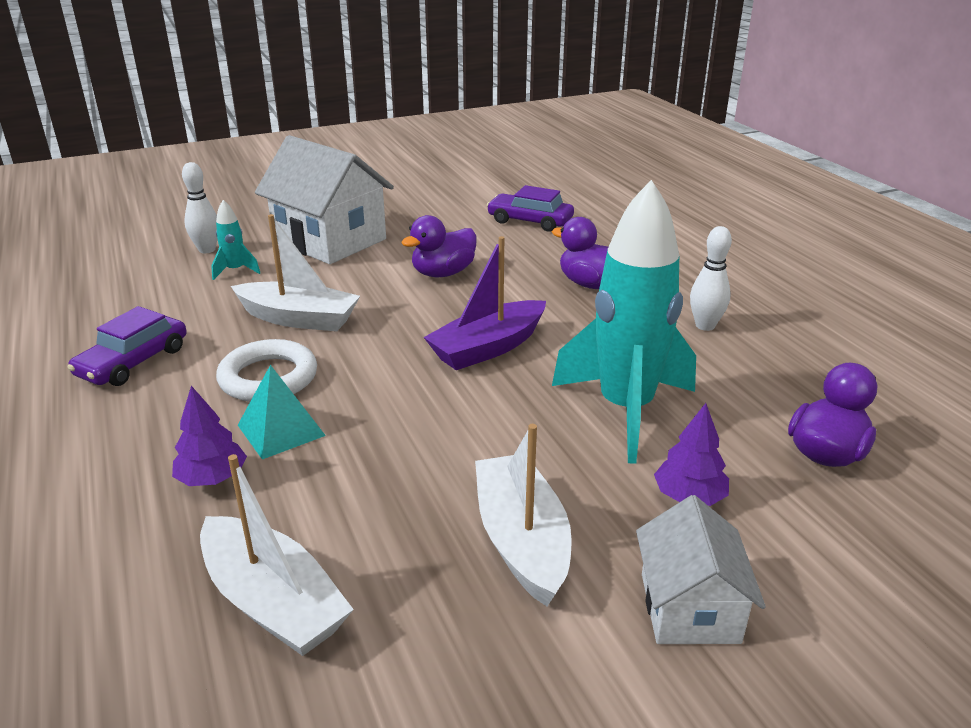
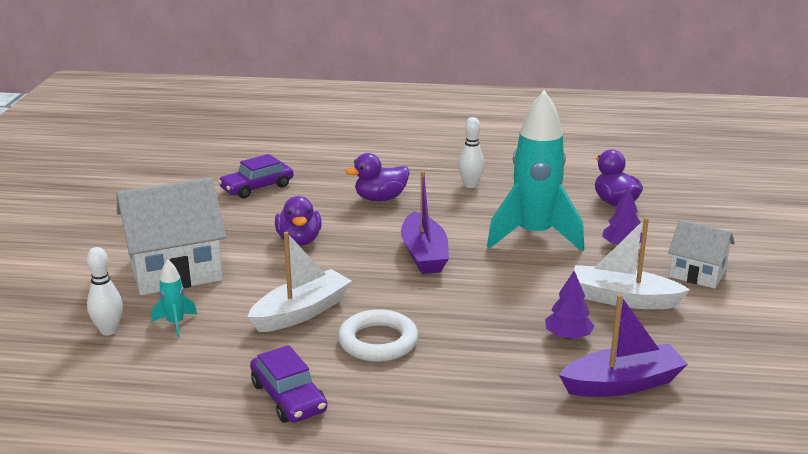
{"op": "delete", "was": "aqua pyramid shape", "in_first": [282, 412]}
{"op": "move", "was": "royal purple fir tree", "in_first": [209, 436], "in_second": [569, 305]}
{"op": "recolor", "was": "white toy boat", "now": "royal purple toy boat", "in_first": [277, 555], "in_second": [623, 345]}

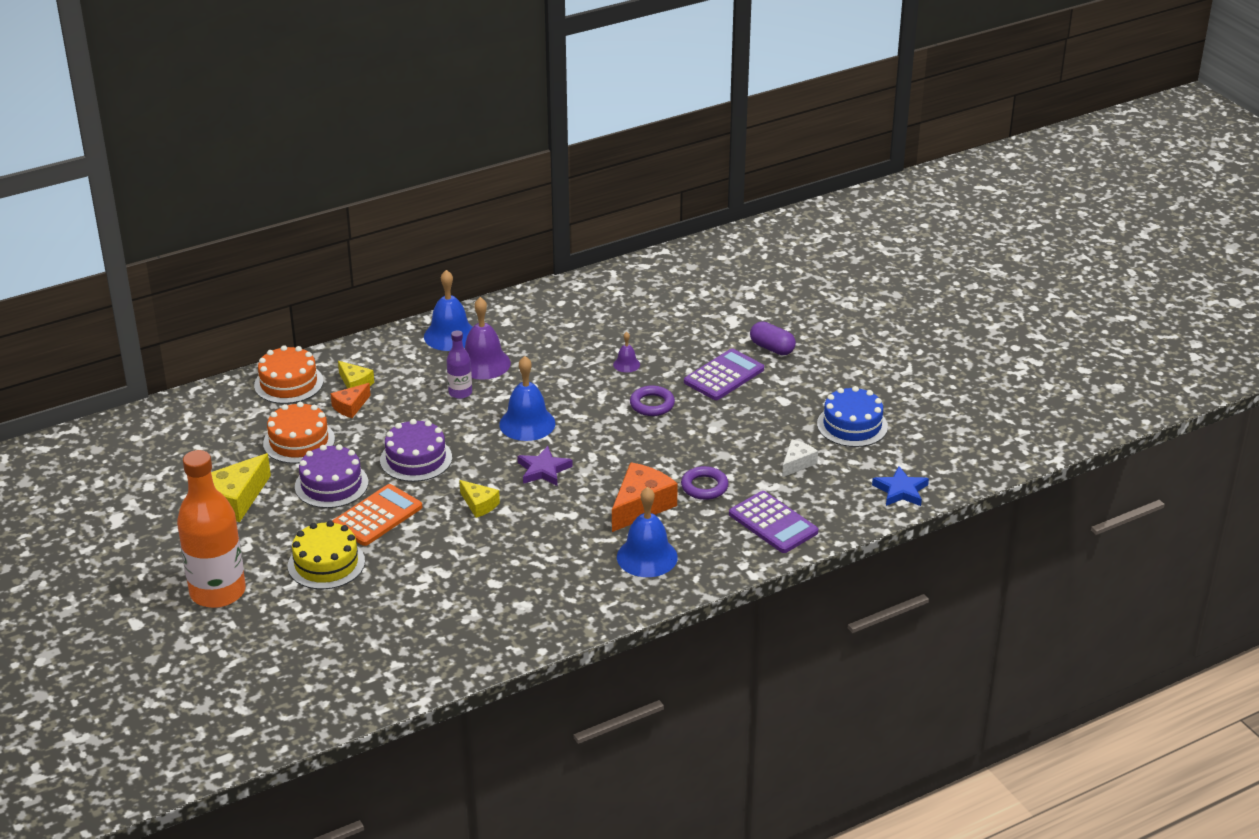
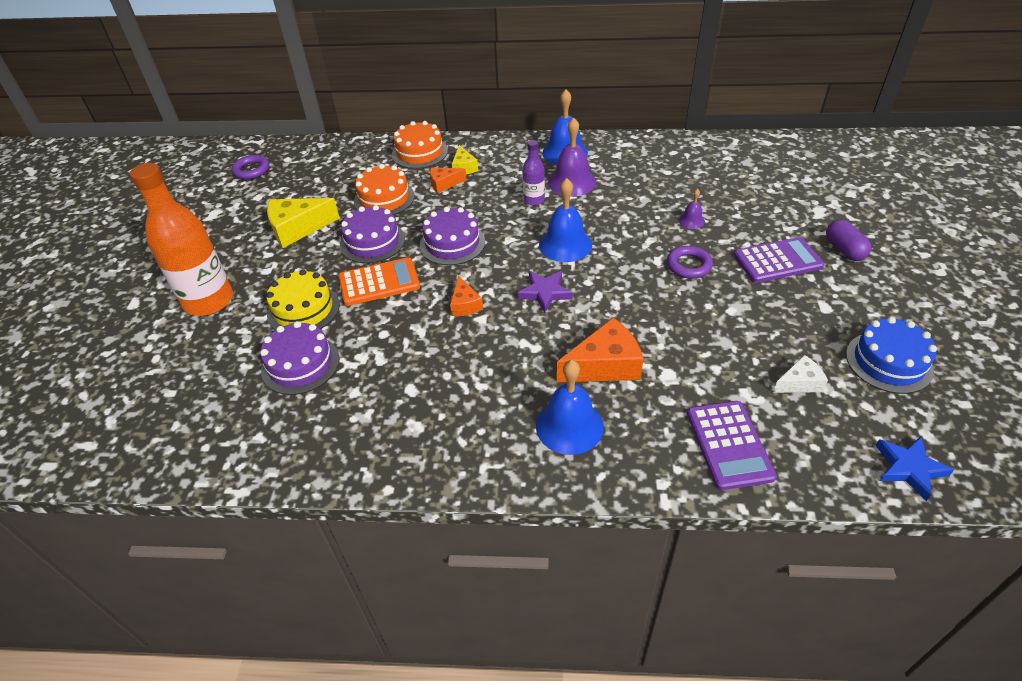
{"op": "move", "was": "royal purple ring", "in_first": [704, 483], "in_second": [250, 167]}
{"op": "recolor", "was": "yellow cheese wedge", "now": "orange cheese wedge", "in_first": [479, 499], "in_second": [466, 295]}
{"op": "insert", "now": "royal purple layer cake", "in_second": [299, 358]}

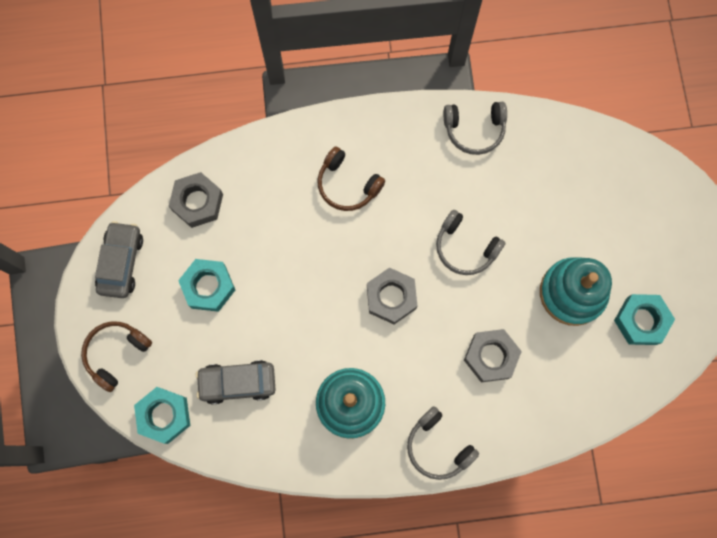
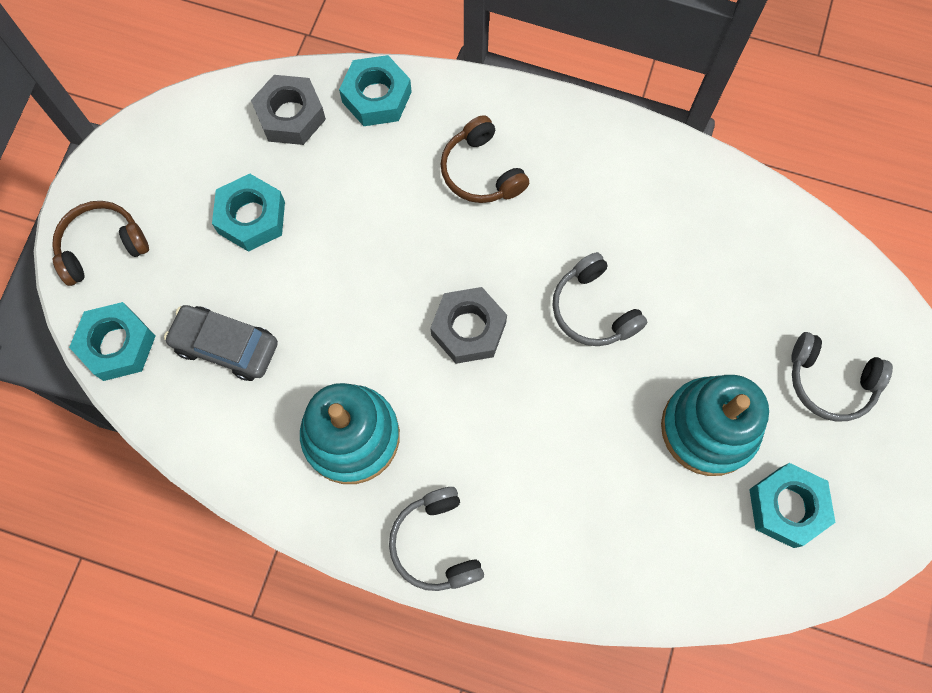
{"op": "move", "was": "gray headset", "in_first": [475, 128], "in_second": [842, 376]}
{"op": "delete", "was": "gray automobile", "in_first": [119, 259]}
{"op": "delete", "was": "gray hexagon nut", "in_first": [493, 355]}
{"op": "insert", "now": "aqua hexagon nut", "in_second": [375, 90]}

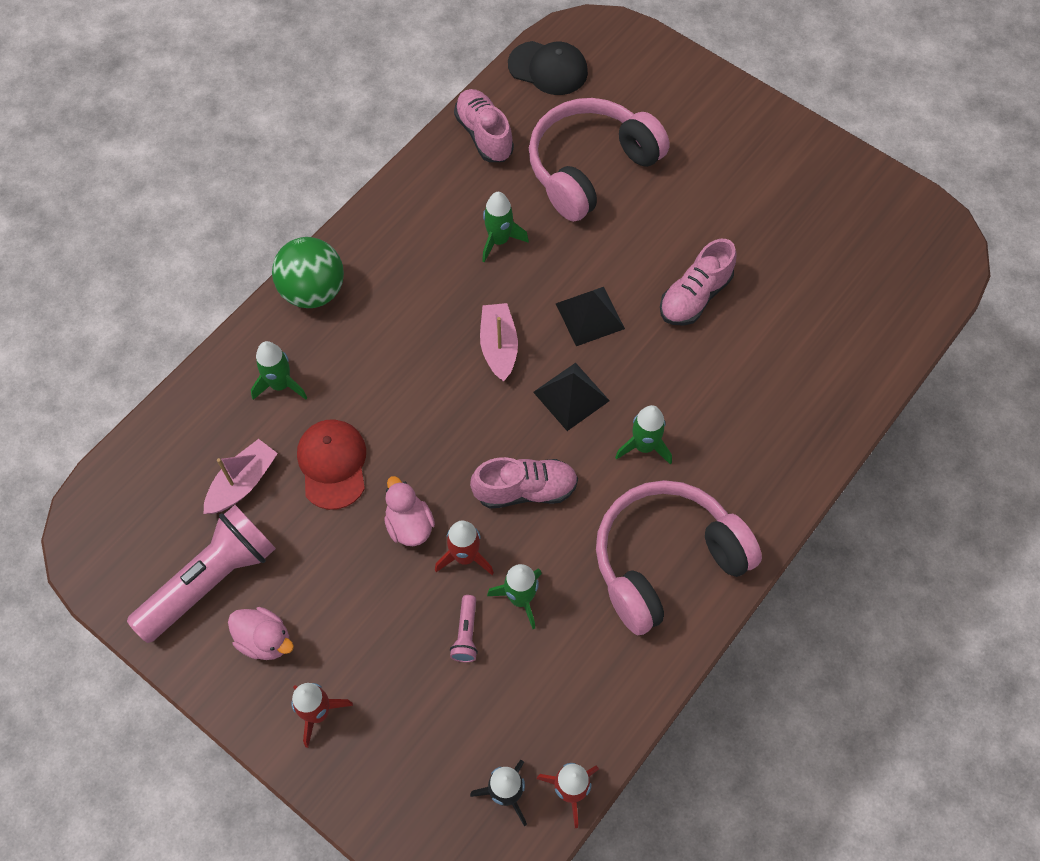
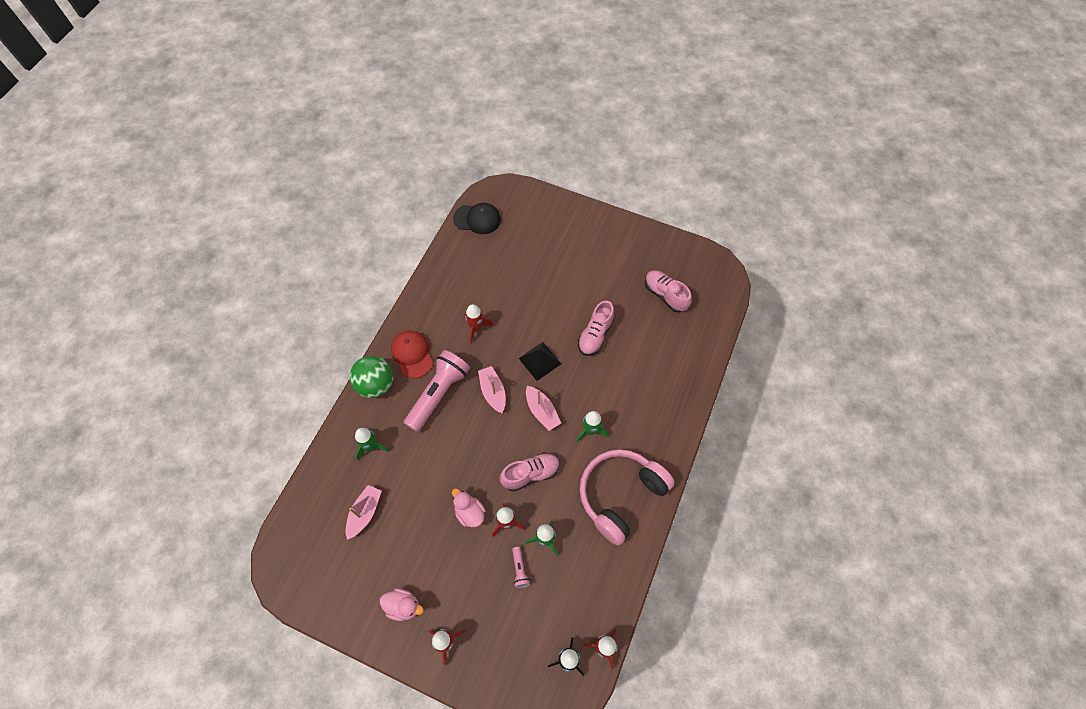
{"op": "move", "was": "rose-pink lace-up shoe", "in_first": [484, 125], "in_second": [668, 291]}
{"op": "delete", "was": "rose-pink headset", "in_first": [599, 160]}
{"op": "recolor", "was": "emerald spaceship", "now": "crimson spaceship", "in_first": [505, 227], "in_second": [479, 324]}
{"op": "replace", "was": "ebony pyramid shape", "now": "rose-pink toy boat", "in_first": [571, 397], "in_second": [543, 408]}
{"op": "move", "was": "crimson peaked cap", "in_first": [331, 465], "in_second": [412, 354]}
{"op": "move", "was": "rose-pink flashlight", "in_first": [201, 574], "in_second": [437, 391]}

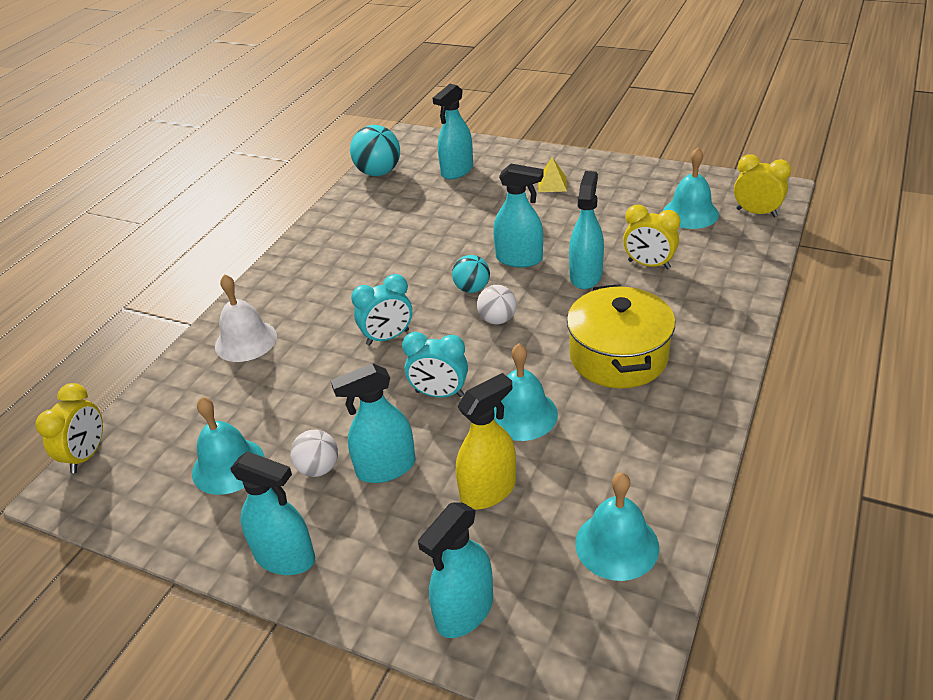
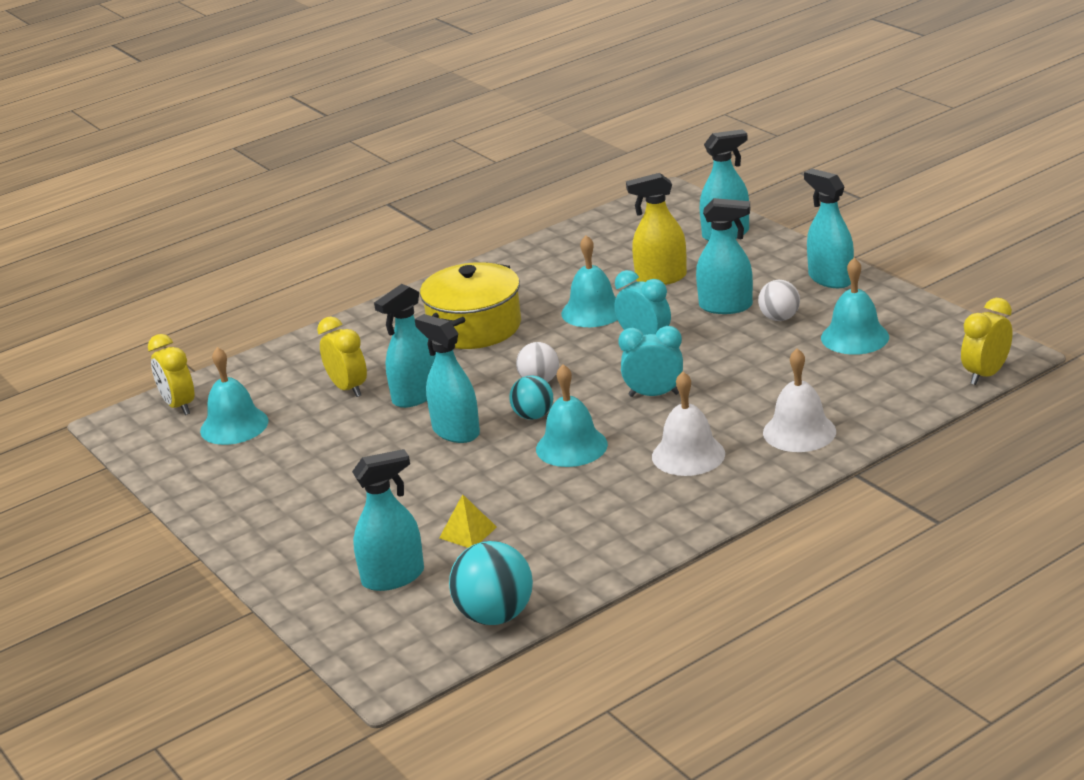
{"op": "move", "was": "yellow pyramid shape", "in_first": [552, 174], "in_second": [468, 521]}
{"op": "move", "was": "aqua bell", "in_first": [617, 527], "in_second": [572, 415]}
{"op": "insert", "now": "white bell", "in_second": [688, 424]}

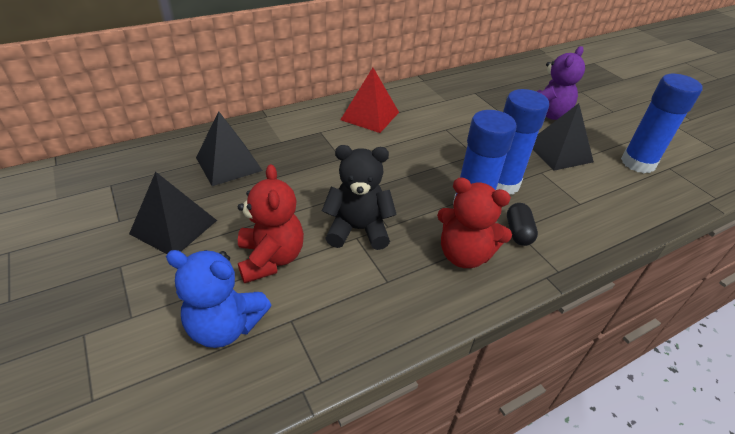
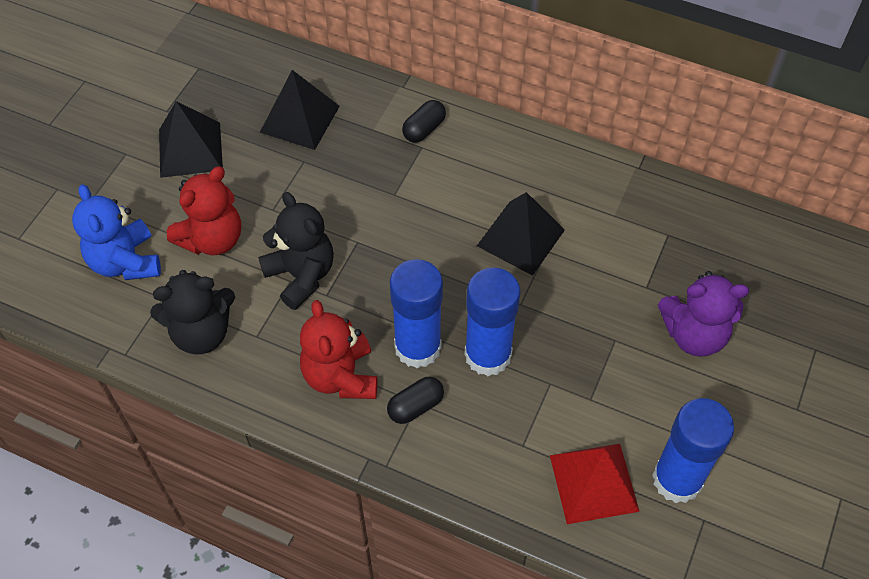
{"op": "move", "was": "crimson pyramid shape", "in_first": [369, 100], "in_second": [595, 484]}
{"op": "move", "was": "ebony pyramid shape", "in_first": [563, 137], "in_second": [521, 234]}
{"op": "insert", "now": "ebony capsule", "in_second": [424, 121]}
{"op": "insert", "now": "ebony teddy", "in_second": [192, 312]}

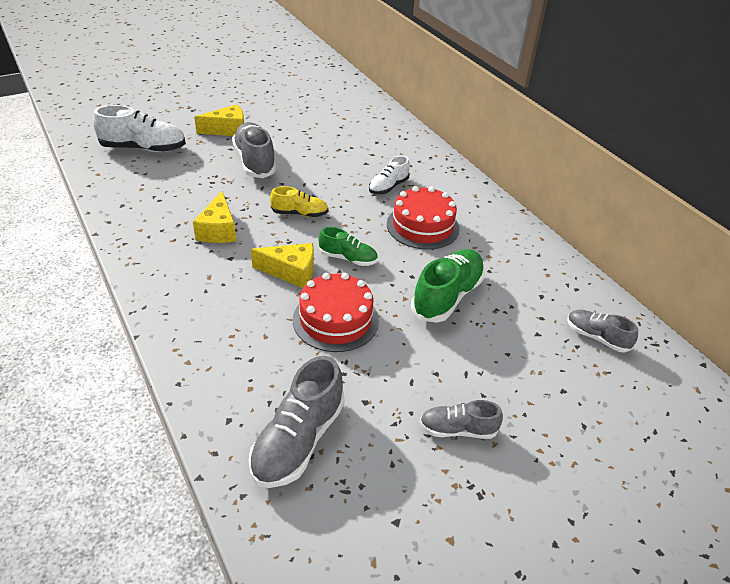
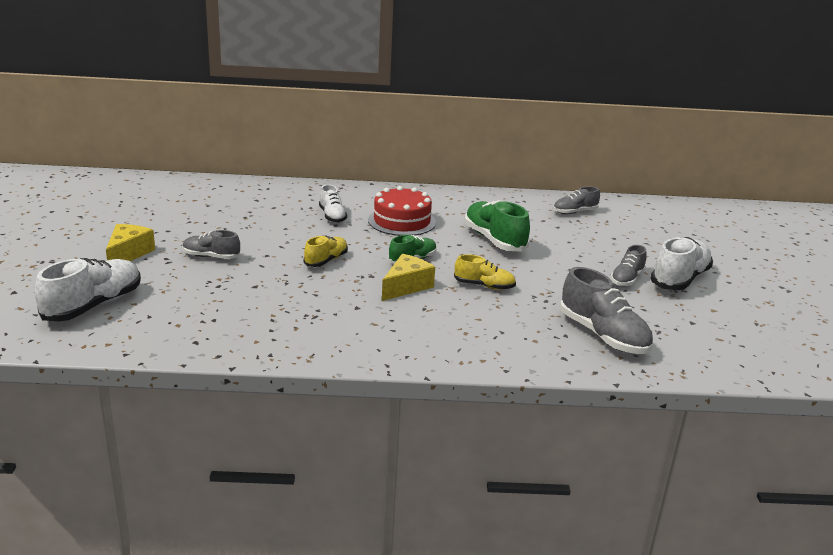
{"op": "resize", "was": "gray lace-up shoe", "in_first": [254, 150], "in_second": [211, 244], "ratio": 0.59}
{"op": "delete", "was": "yellow cheese wedge", "in_first": [214, 217]}
{"op": "replace", "was": "crimson layer cake", "now": "yellow lace-up shoe", "in_first": [336, 312], "in_second": [485, 272]}
{"op": "insert", "now": "white lace-up shoe", "in_second": [681, 263]}

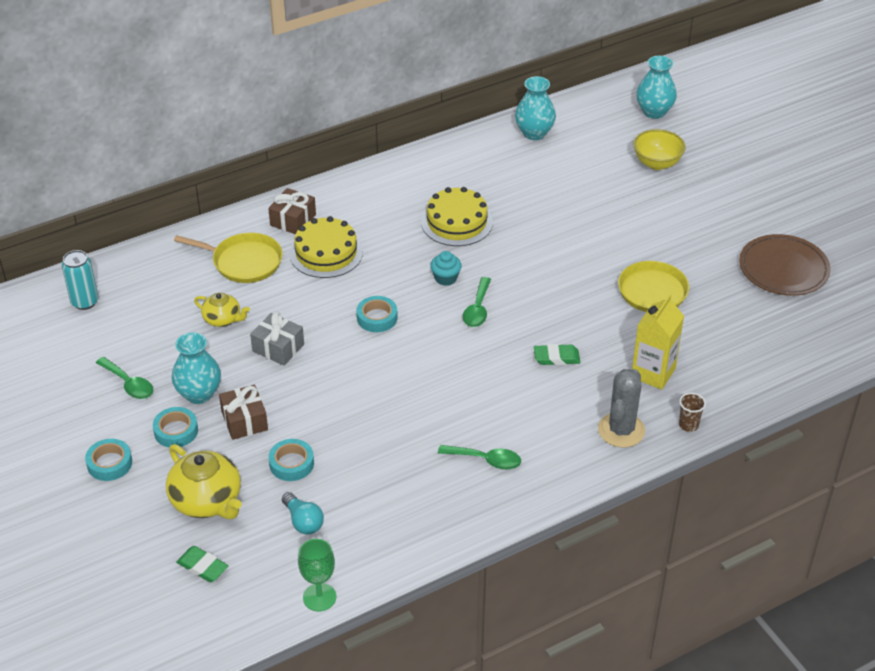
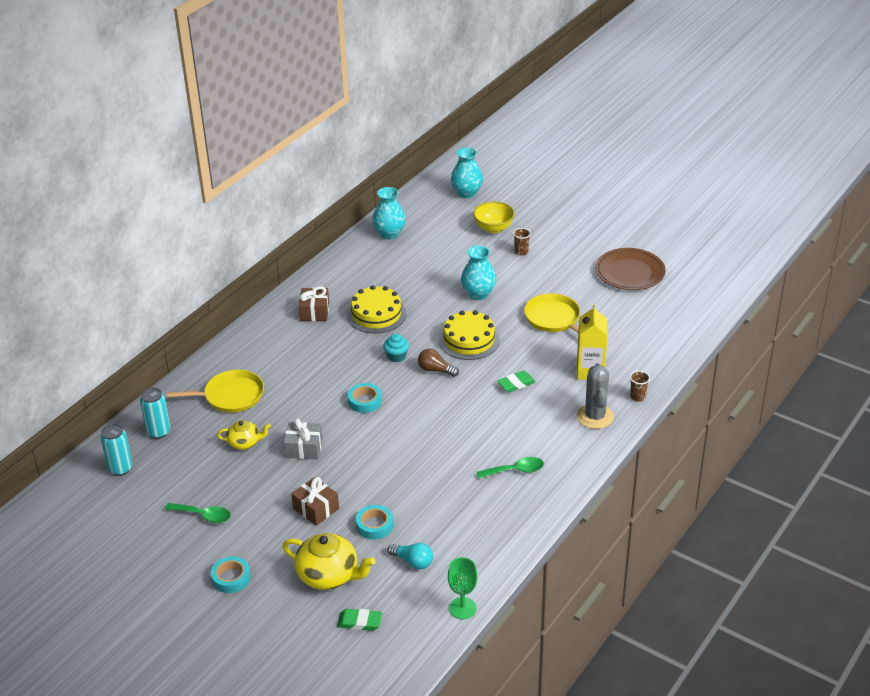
{"op": "move", "was": "dark brown wrapped gift", "in_first": [292, 211], "in_second": [314, 303]}
{"op": "move", "was": "yellow layer cake", "in_first": [326, 247], "in_second": [469, 335]}
{"op": "replace", "was": "emerald tablespoon", "now": "dark brown lightbulb", "in_first": [477, 302], "in_second": [438, 363]}
{"op": "move", "was": "aqua tall vase", "in_first": [196, 368], "in_second": [478, 272]}
{"op": "delete", "was": "aqua roll of tape", "in_first": [175, 427]}
{"op": "insert", "now": "dark brown cup", "in_second": [522, 242]}
{"op": "insert", "now": "aqua tin", "in_second": [155, 413]}

